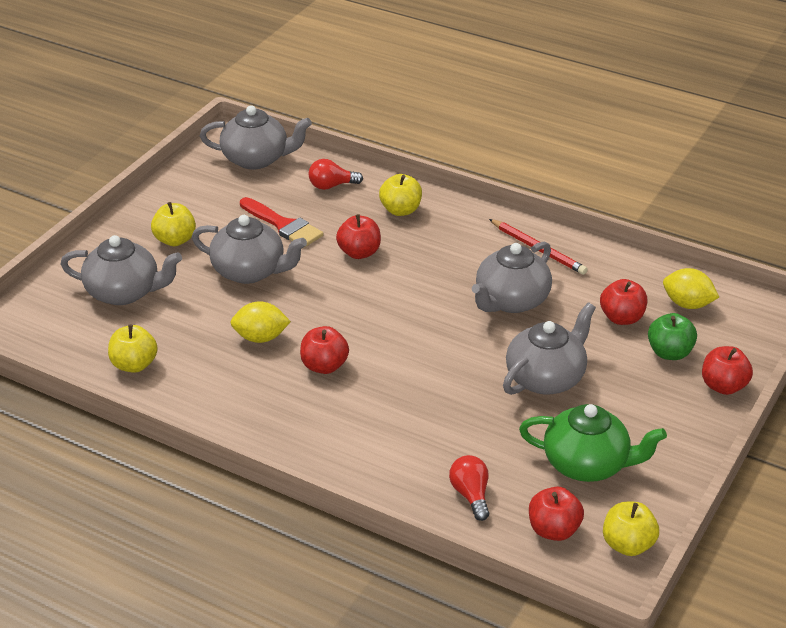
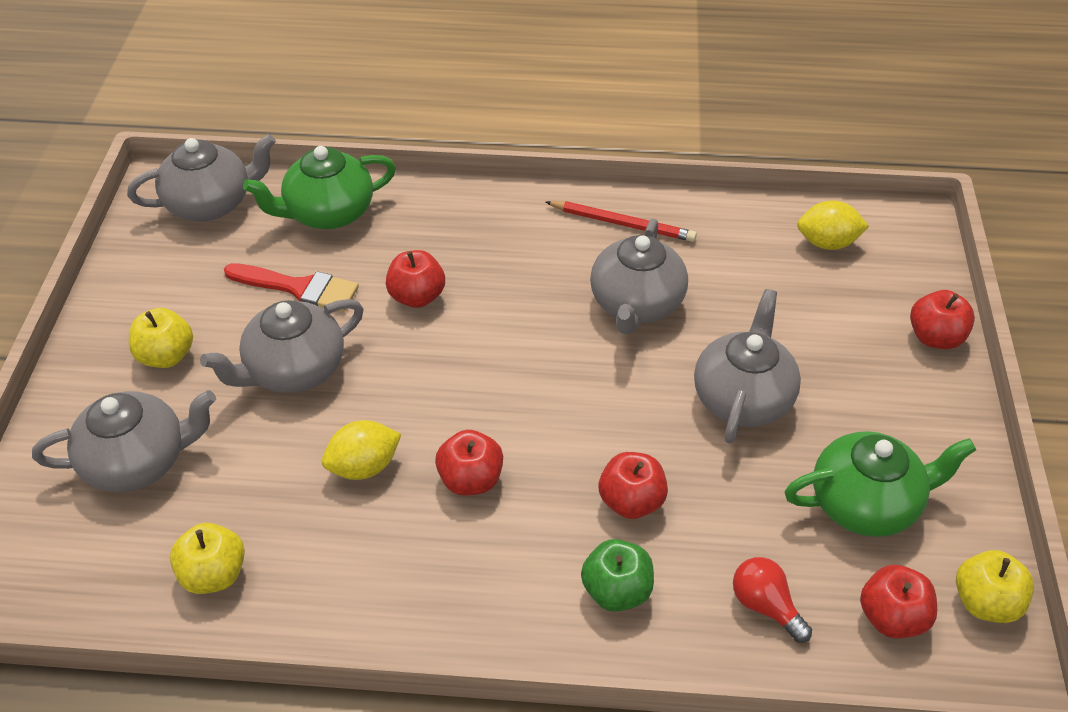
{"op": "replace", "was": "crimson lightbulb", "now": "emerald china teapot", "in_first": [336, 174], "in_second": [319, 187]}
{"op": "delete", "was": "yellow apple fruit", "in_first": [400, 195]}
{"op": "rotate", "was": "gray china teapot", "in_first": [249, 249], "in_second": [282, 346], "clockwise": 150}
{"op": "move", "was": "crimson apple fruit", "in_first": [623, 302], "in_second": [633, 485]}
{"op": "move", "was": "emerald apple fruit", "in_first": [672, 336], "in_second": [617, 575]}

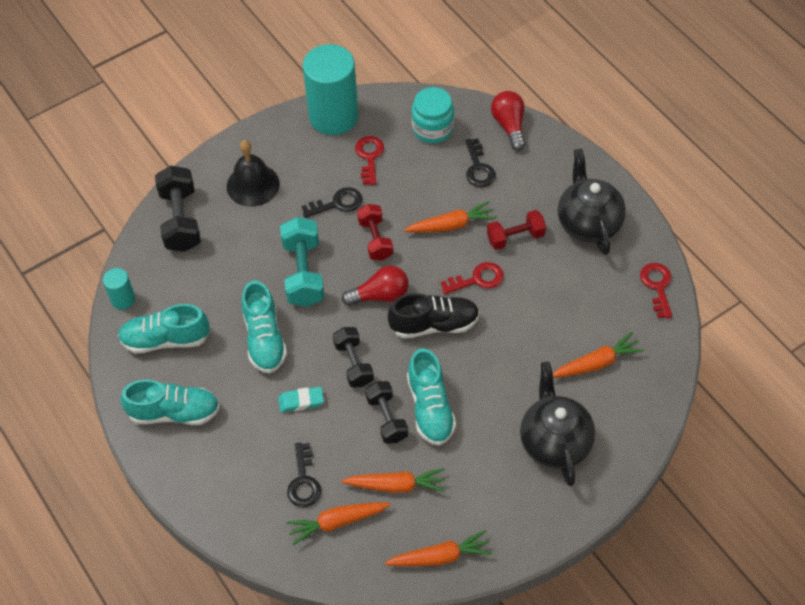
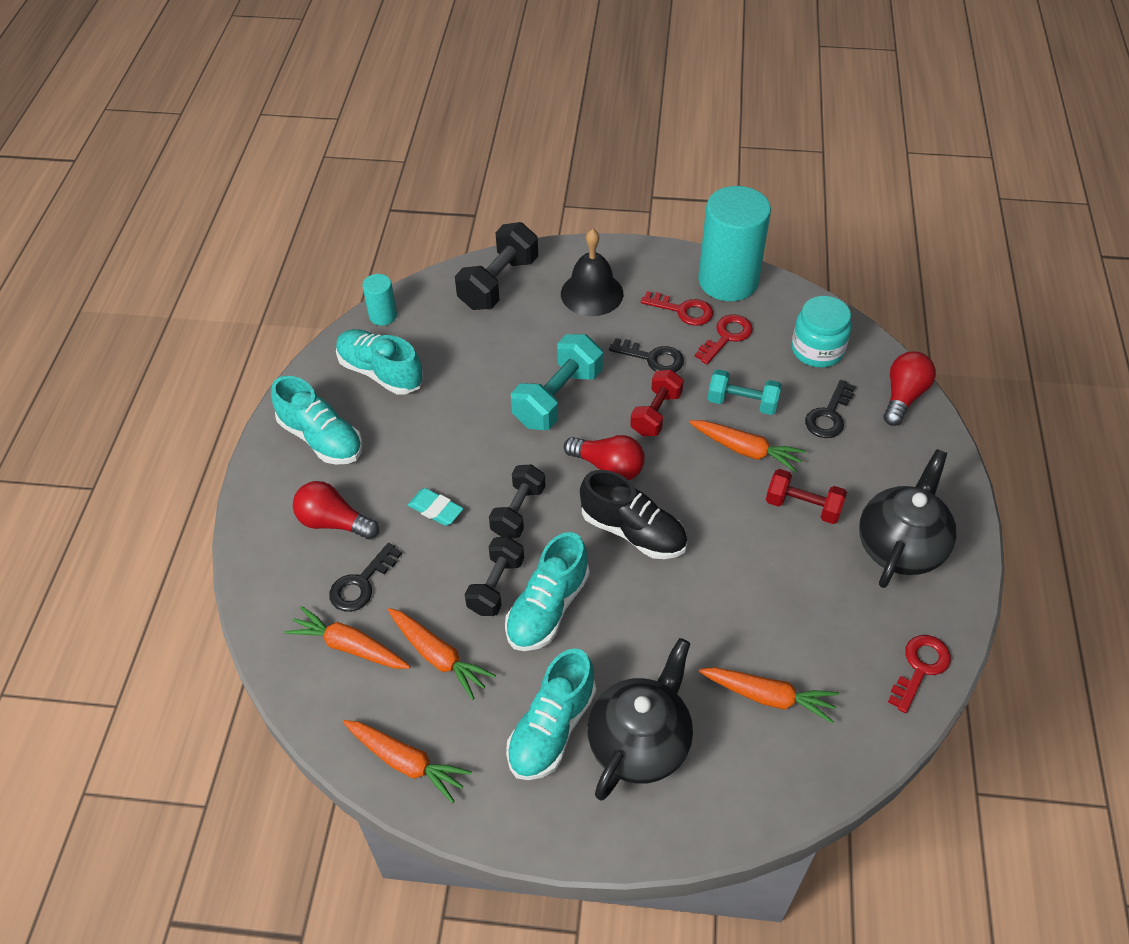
{"op": "move", "was": "crimson door key", "in_first": [472, 278], "in_second": [677, 308]}
{"op": "move", "was": "aqua lace-up shoe", "in_first": [264, 327], "in_second": [551, 714]}
{"op": "insert", "now": "aqua free weight", "in_second": [745, 392]}
{"op": "insert", "now": "crimson lightbulb", "in_second": [336, 510]}

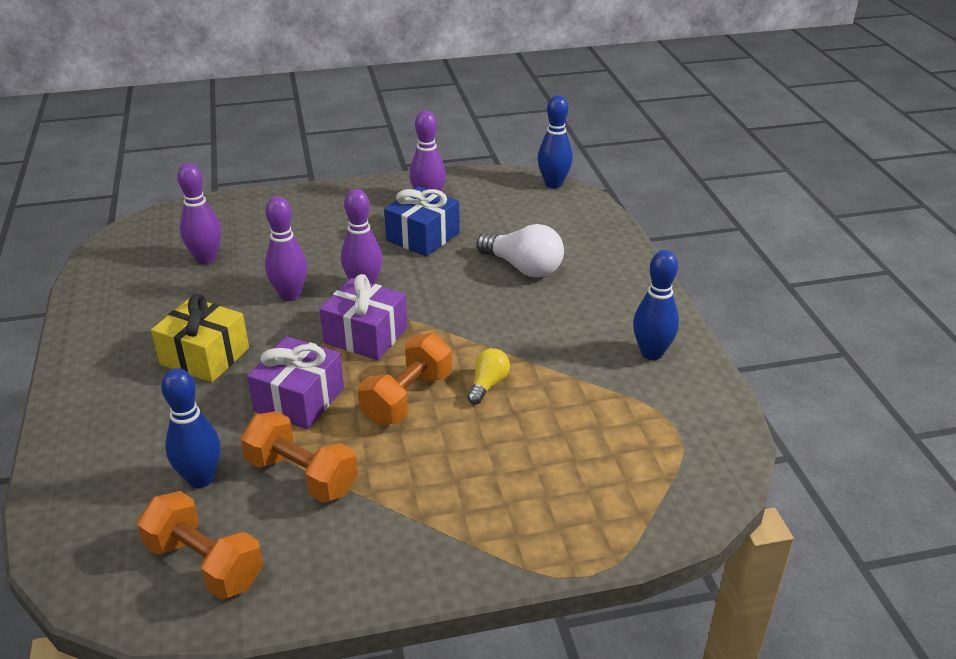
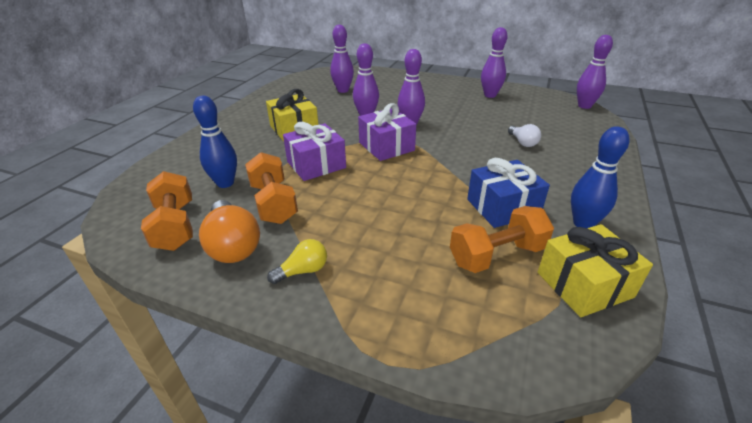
{"op": "recolor", "was": "royal blue bowling pin", "now": "royal purple bowling pin", "in_first": [555, 141], "in_second": [595, 72]}
{"op": "move", "was": "royal blue wrapped gift", "in_first": [422, 221], "in_second": [508, 193]}
{"op": "resize", "was": "white lightbulb", "in_first": [520, 251], "in_second": [524, 135], "ratio": 0.57}
{"op": "move", "was": "orange free weight", "in_first": [405, 379], "in_second": [502, 239]}
{"op": "move", "was": "yellow lightbulb", "in_first": [488, 376], "in_second": [297, 261]}
{"op": "insert", "now": "orange lightbulb", "in_second": [229, 231]}
{"op": "insert", "now": "yellow wrapped gift", "in_second": [595, 270]}

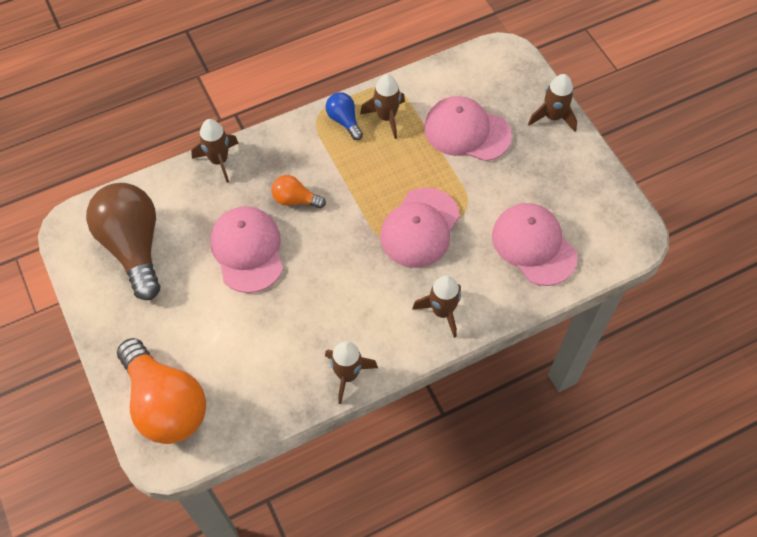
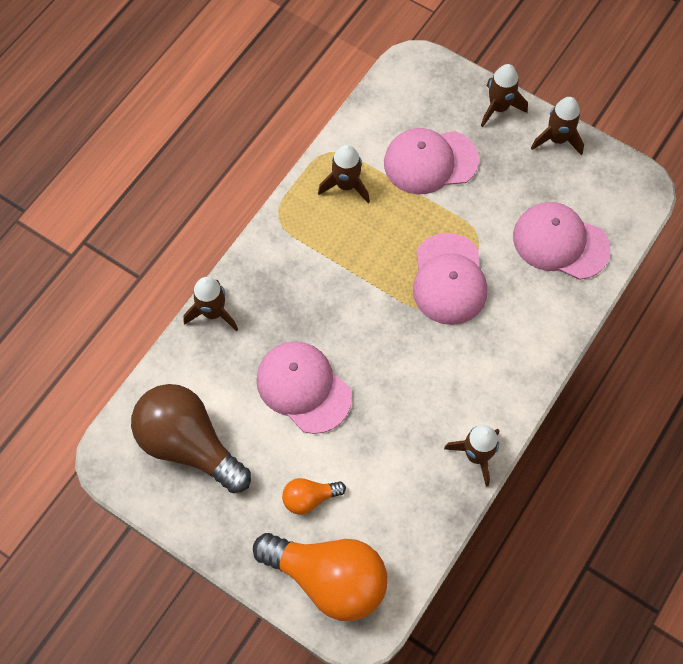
{"op": "delete", "was": "royal blue lightbulb", "in_first": [344, 116]}
{"op": "move", "was": "orange lightbulb", "in_first": [298, 191], "in_second": [314, 496]}
{"op": "move", "was": "dark brown spaceship", "in_first": [436, 306], "in_second": [557, 126]}

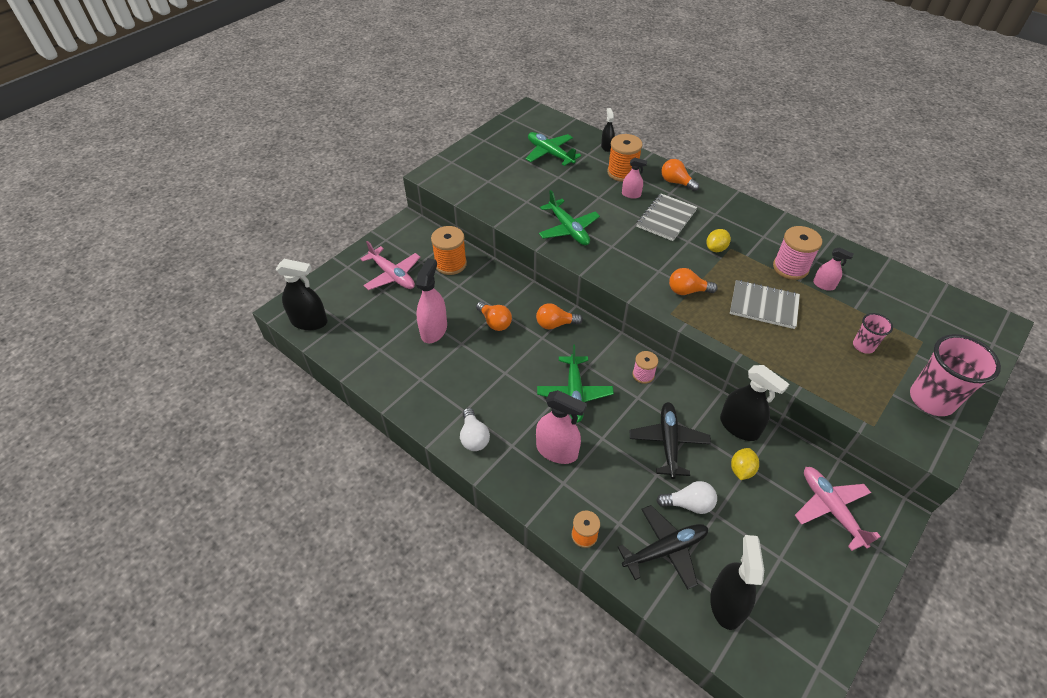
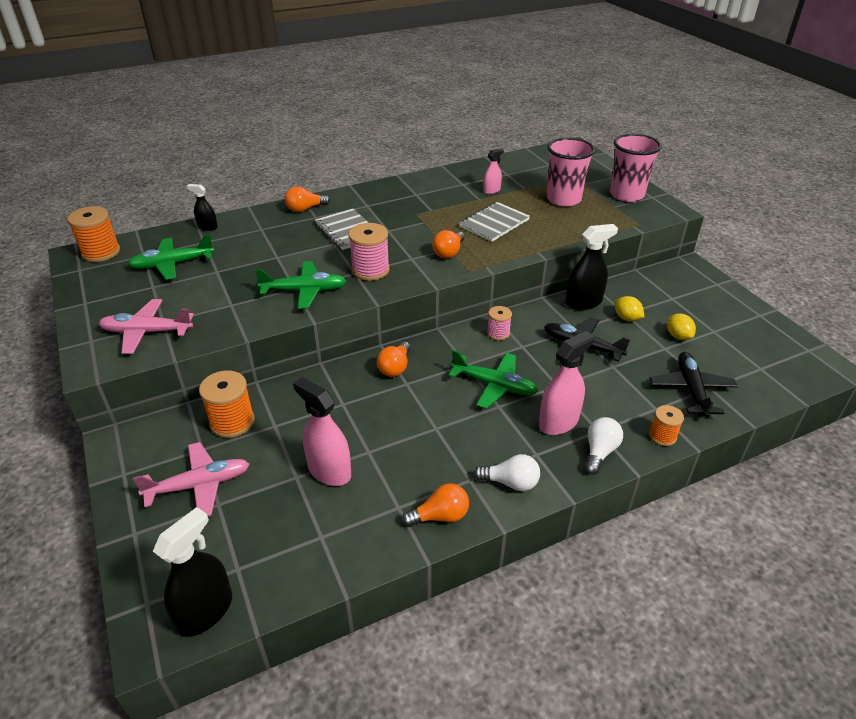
{"op": "move", "was": "orange reel of thread", "in_first": [625, 158], "in_second": [93, 234]}
{"op": "delete", "was": "rose-pink spray cleaner", "in_first": [634, 178]}
{"op": "move", "was": "rose-pink reel of thread", "in_first": [797, 253], "in_second": [369, 252]}
{"op": "move", "was": "yellow lemon", "in_first": [718, 240], "in_second": [681, 326]}
{"op": "move", "was": "orange lightbulb", "in_first": [494, 316], "in_second": [435, 505]}
{"op": "resize", "was": "rose-pink cup", "in_first": [873, 333], "in_second": [571, 172], "ratio": 1.89}
{"op": "move", "was": "rose-pink aeroplane", "in_first": [838, 509], "in_second": [146, 326]}
{"op": "move", "was": "white lightbulb", "in_first": [686, 497], "in_second": [604, 446]}
{"op": "delete", "was": "ebony spray cleaner", "in_first": [737, 582]}

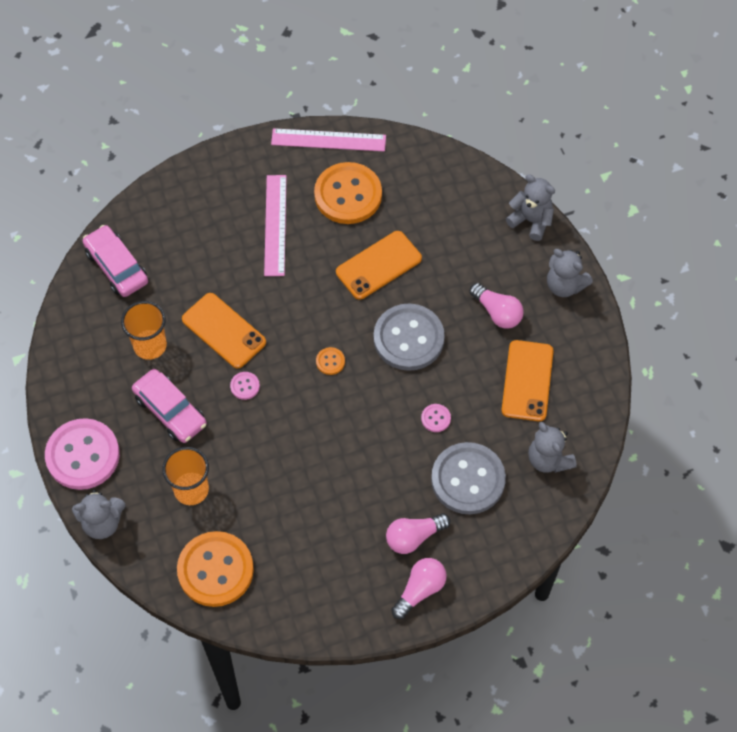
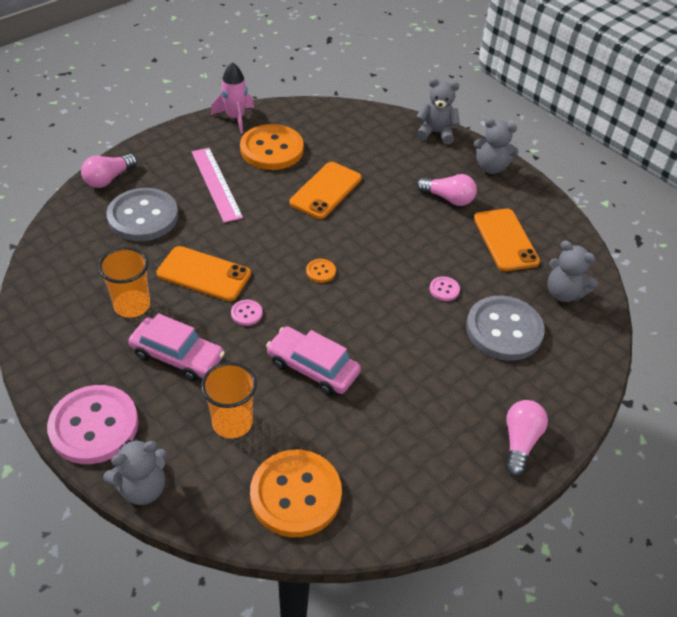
{"op": "replace", "was": "rose-pink ruler", "now": "rose-pink spaceship", "in_first": [328, 140], "in_second": [232, 97]}
{"op": "move", "was": "rose-pink automobile", "in_first": [115, 261], "in_second": [313, 360]}
{"op": "move", "was": "gray shirt button", "in_first": [409, 337], "in_second": [142, 214]}
{"op": "move", "was": "rose-pink lightbulb", "in_first": [418, 533], "in_second": [109, 171]}

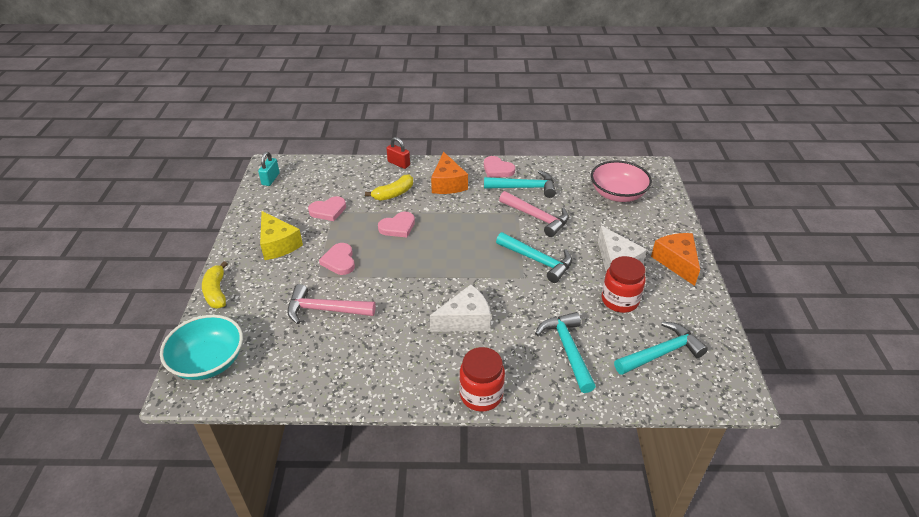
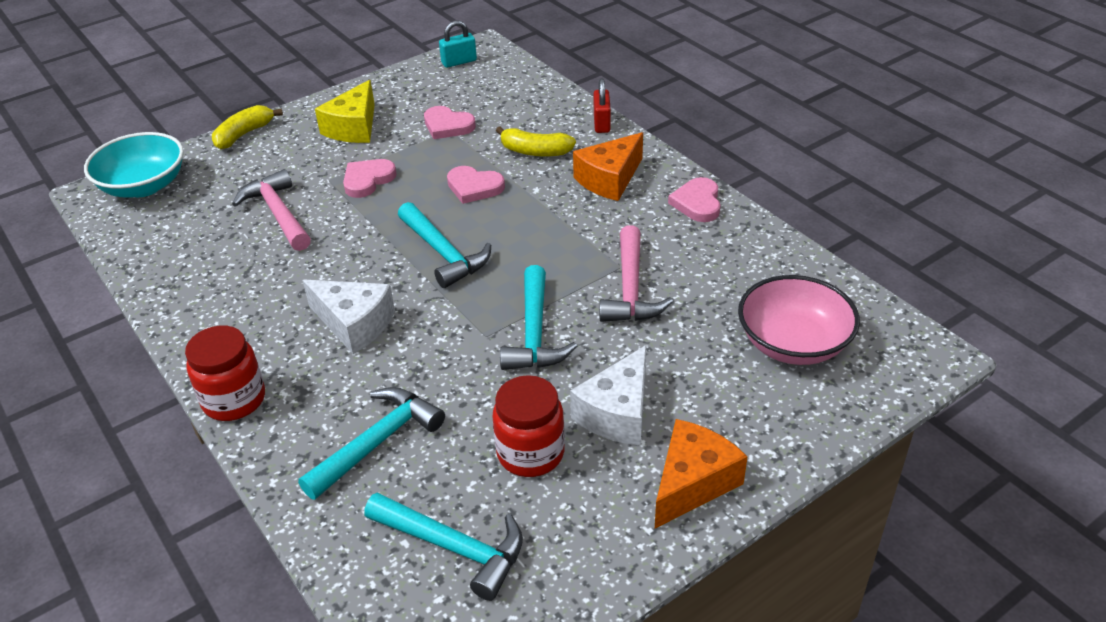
{"op": "move", "was": "aqua hammer", "in_first": [520, 184], "in_second": [444, 245]}

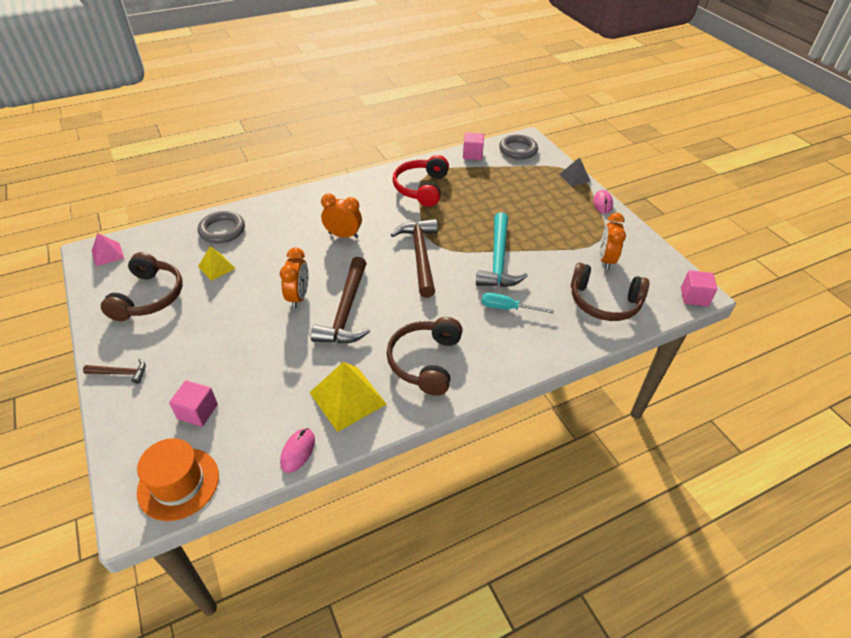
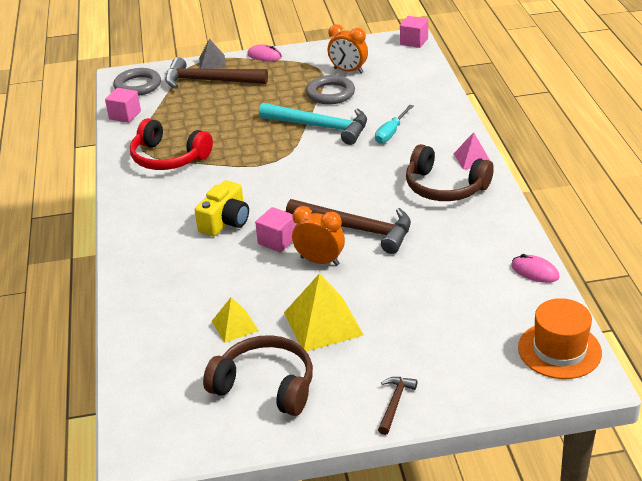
{"op": "replace", "was": "orange bedside clock", "now": "yellow photo camera", "in_first": [341, 216], "in_second": [222, 208]}
{"op": "move", "was": "gray ring", "in_first": [221, 227], "in_second": [330, 89]}
{"op": "move", "was": "dark brown hammer", "in_first": [414, 258], "in_second": [216, 73]}
{"op": "move", "was": "rose-pink pyramid shape", "in_first": [108, 250], "in_second": [472, 151]}
{"op": "delete", "was": "dark brown headset", "in_first": [610, 292]}
{"op": "move", "was": "yellow pyramid shape", "in_first": [348, 397], "in_second": [324, 312]}
{"op": "move", "was": "rose-pink cube", "in_first": [193, 403], "in_second": [275, 229]}

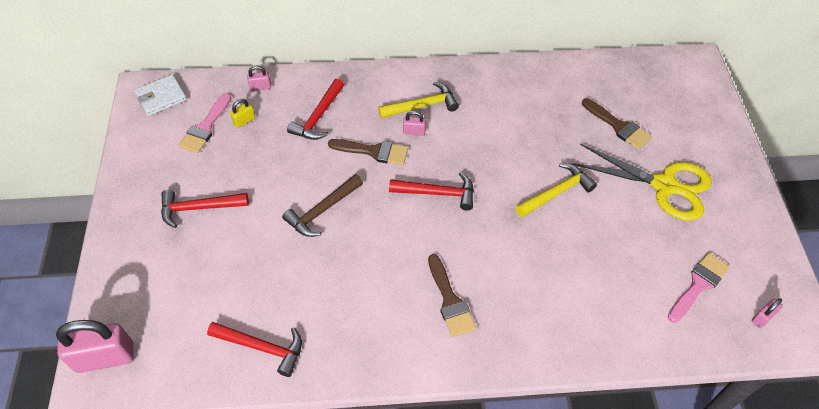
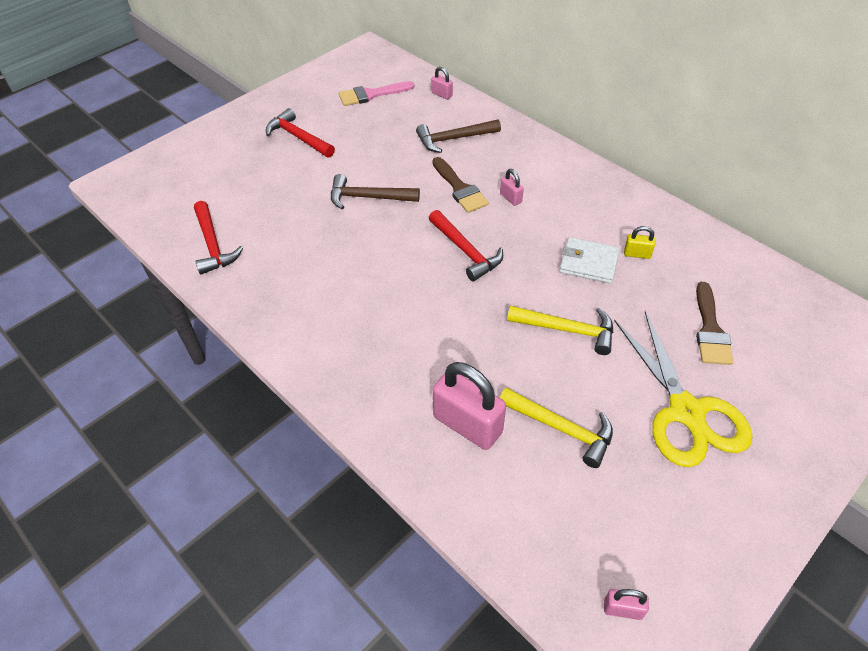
{"op": "move", "was": "white billfold", "in_first": [161, 95], "in_second": [589, 260]}
{"op": "recolor", "was": "crimson hammer", "now": "dark brown hammer", "in_first": [315, 109], "in_second": [458, 136]}
{"op": "move", "was": "yellow hammer", "in_first": [418, 100], "in_second": [556, 428]}
{"op": "move", "was": "yellow lock", "in_first": [242, 113], "in_second": [639, 242]}
{"op": "delete", "was": "rose-pink brush", "in_first": [698, 287]}
{"op": "delete", "was": "dark brown brush", "in_first": [452, 295]}
{"op": "move", "was": "rose-pink lock", "in_first": [94, 346], "in_second": [469, 406]}

